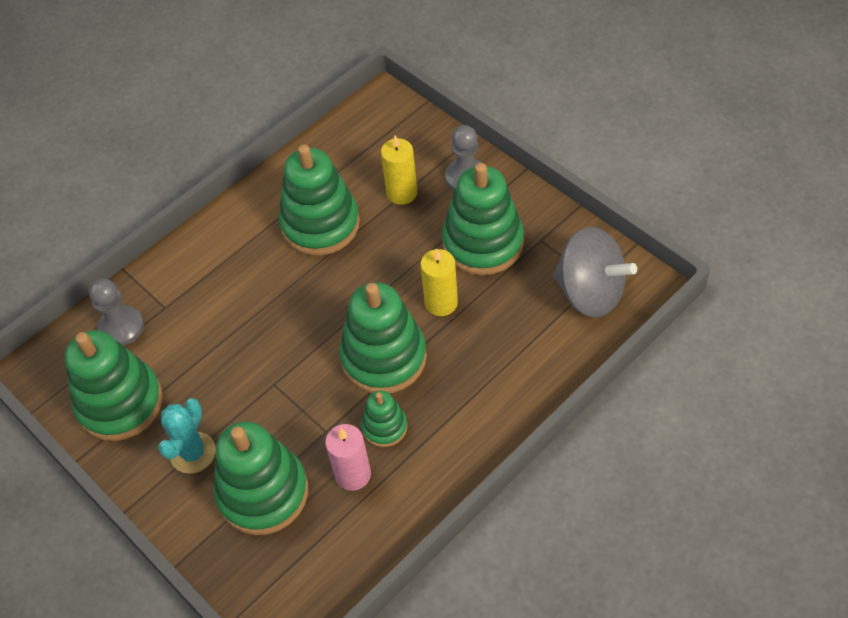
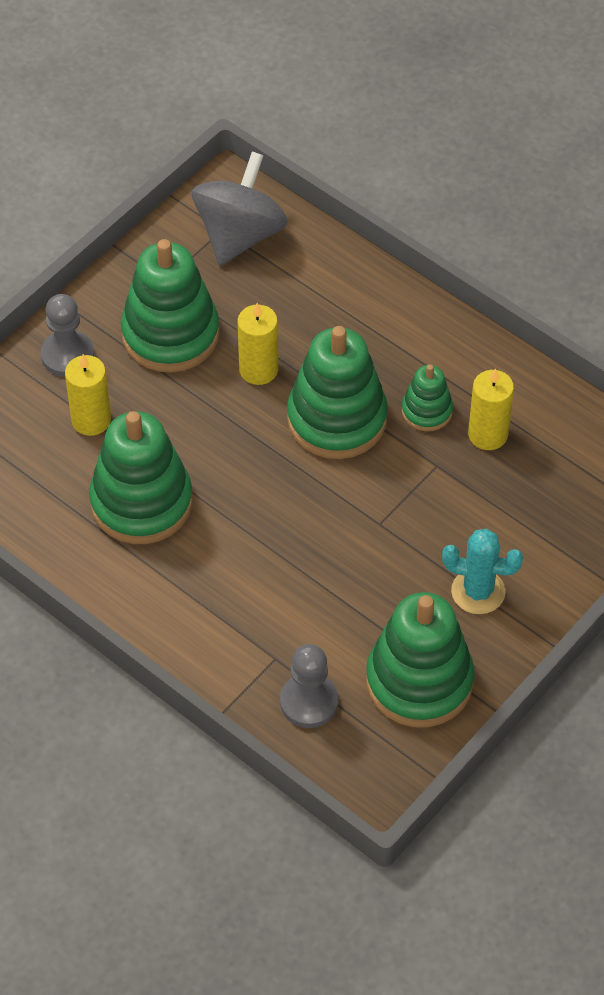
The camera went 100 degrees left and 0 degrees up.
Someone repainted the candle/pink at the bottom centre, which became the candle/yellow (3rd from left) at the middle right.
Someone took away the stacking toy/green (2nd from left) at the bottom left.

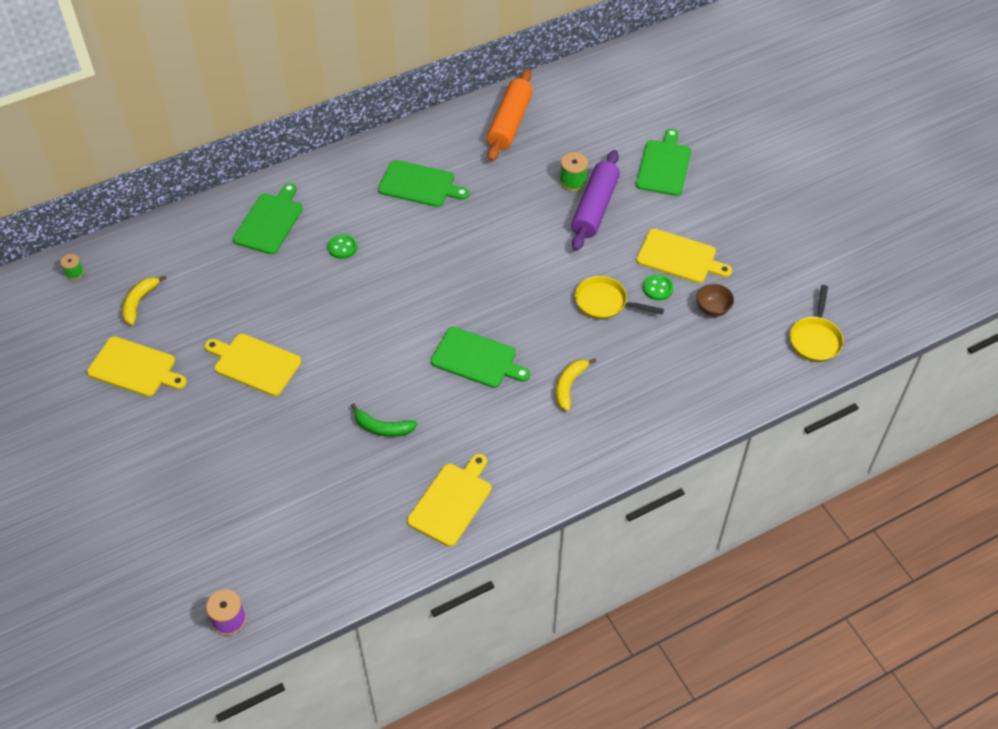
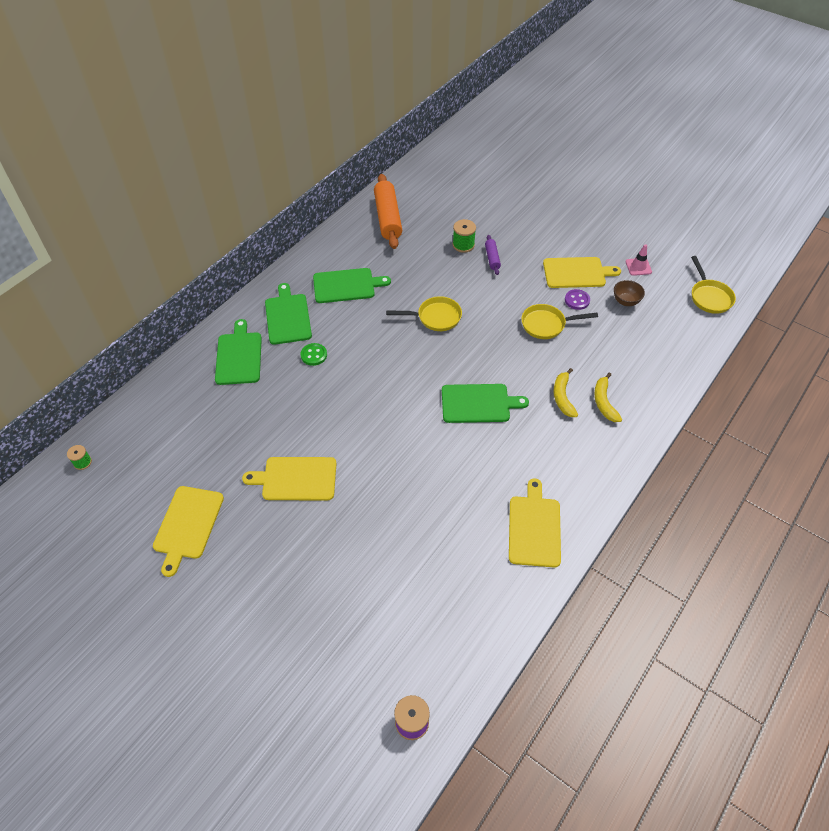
The camera went 25 degrees left and 0 degrees up.
Someone rotated the cutting board/yellow (1st from left) at the middle left by 105 degrees clockwise.
Someone carried the cutting board/green (4th from left in the first image) from the top centre to the centre.
Someone put down the pan/yellow (1st from left) at the centre.
Someone scaled the rolling pin/purple at the top centre by 0.49.
Someone repainted the button/green (2nd from left) at the centre, which became the button/purple at the middle right.
Someone carried the banana/yellow (1st from left in the first image) from the middle left to the middle right.
Someone put down the traffic cone/pink at the top right.
Someone took away the banana/green at the centre.

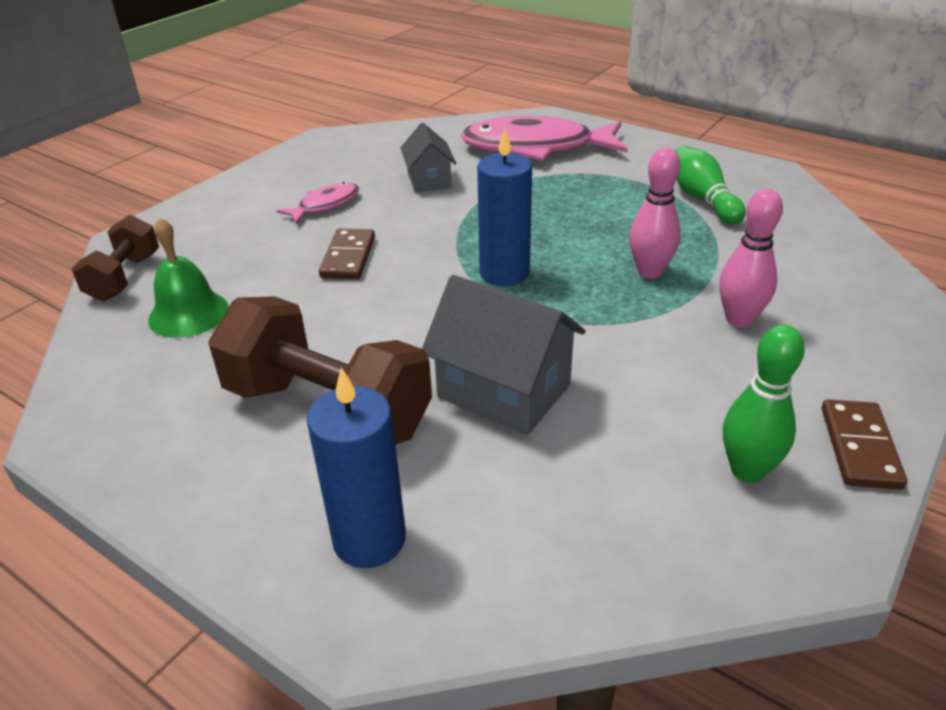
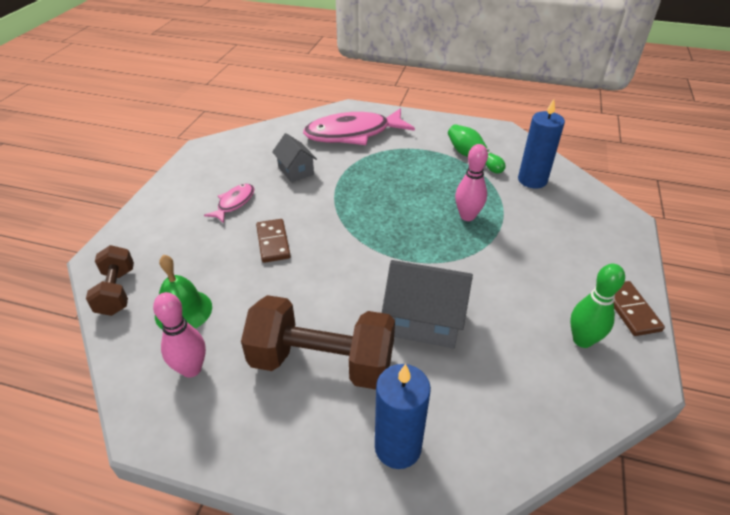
The camera went 20 degrees left and 5 degrees up.
Someone carried the bowling pin/pink (2nd from left in the first image) from the middle right to the middle left.
Someone carried the candle/blue (2nd from left) from the top centre to the top right.

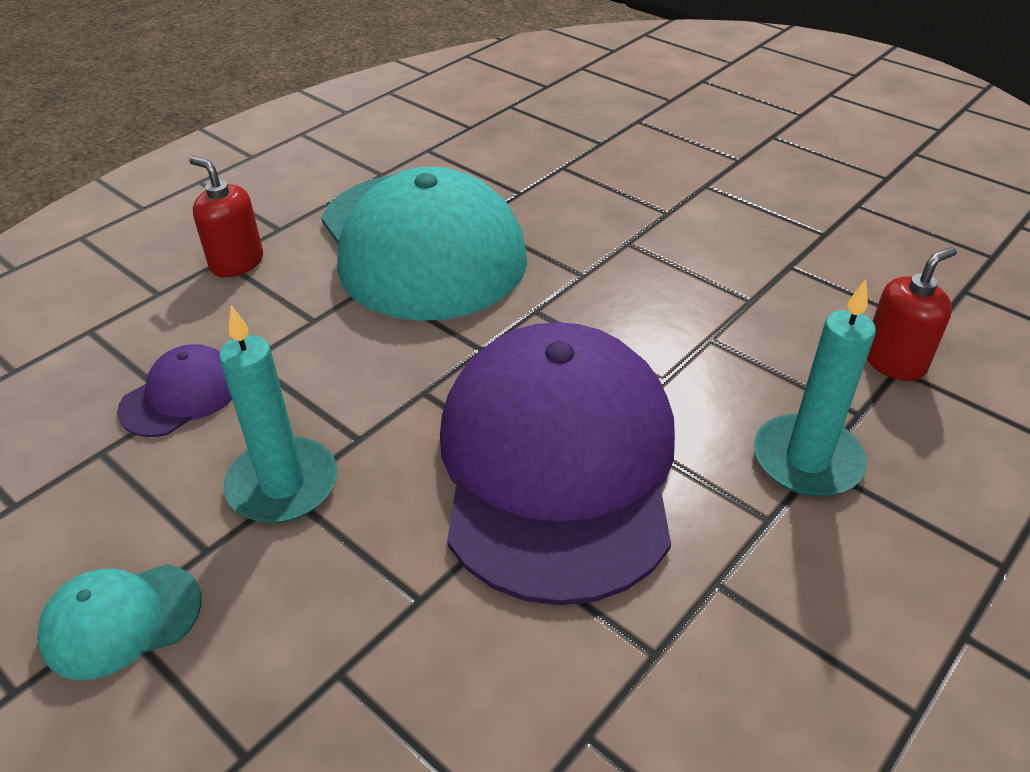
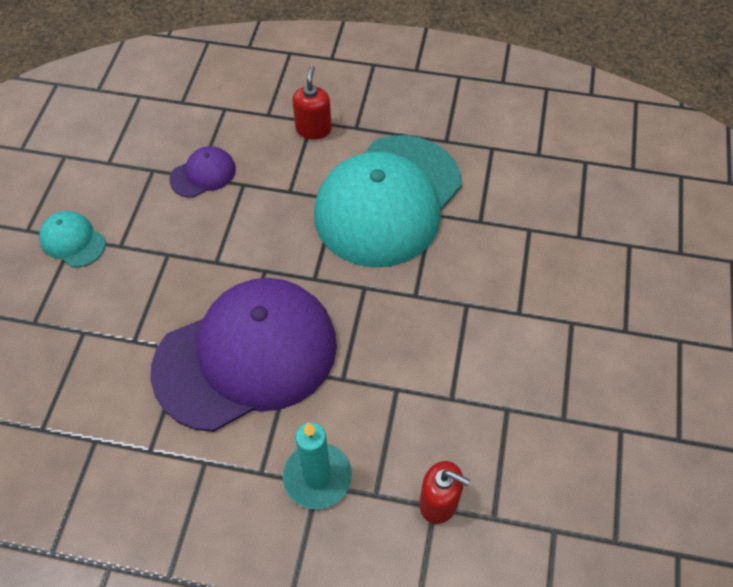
The camera went 60 degrees right and 15 degrees up.
Someone rotated the cap/purple (1st from left) at the middle left by 45 degrees counterclockwise.
Someone took away the candle/turquoise (1st from left) at the middle left.

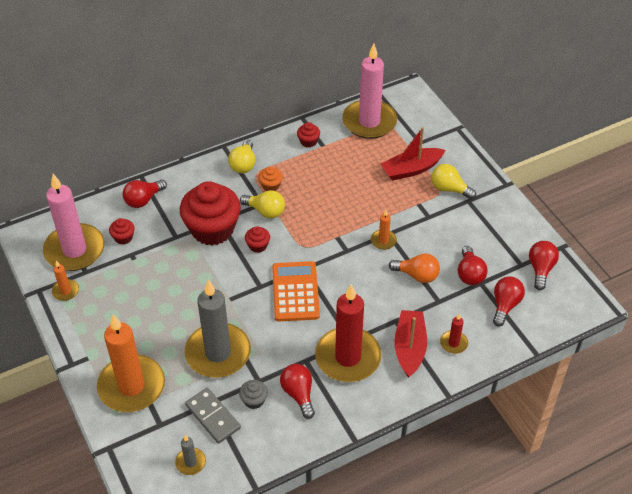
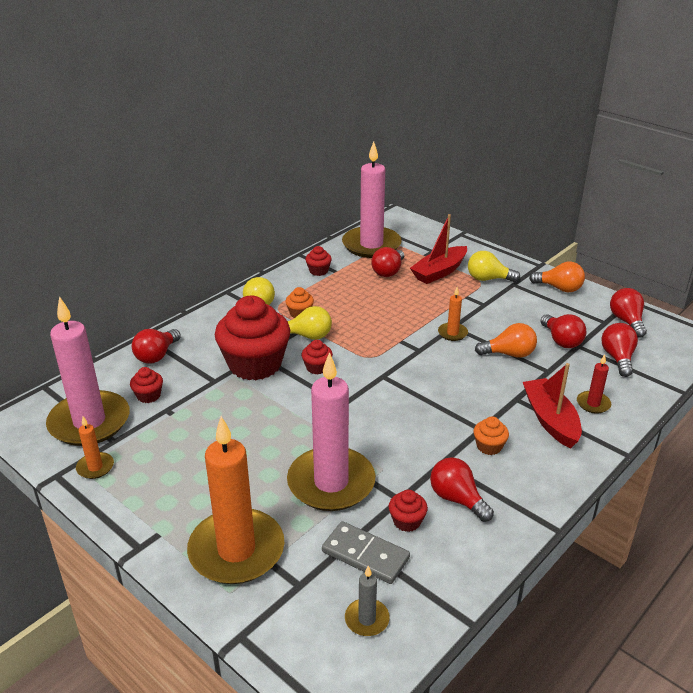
The camera went 20 degrees left and 15 degrees down.
Someone repainted the candle/grey (2nd from left) at the centre, which became the candle/pink (2nd from left) at the centre.
Someone put down the light bulb/red (2nd from left) at the centre.
Someone repainted the cupcake/grey at the bottom centre, which became the cupcake/red (5th from left) at the bottom centre.
Someone swapped the candle/red (1st from left) at the bottom centre for the cupcake/orange (2nd from left) at the middle right.
Someone put down the light bulb/orange (2nd from left) at the middle right.
Someone took away the calculator/orange at the centre.

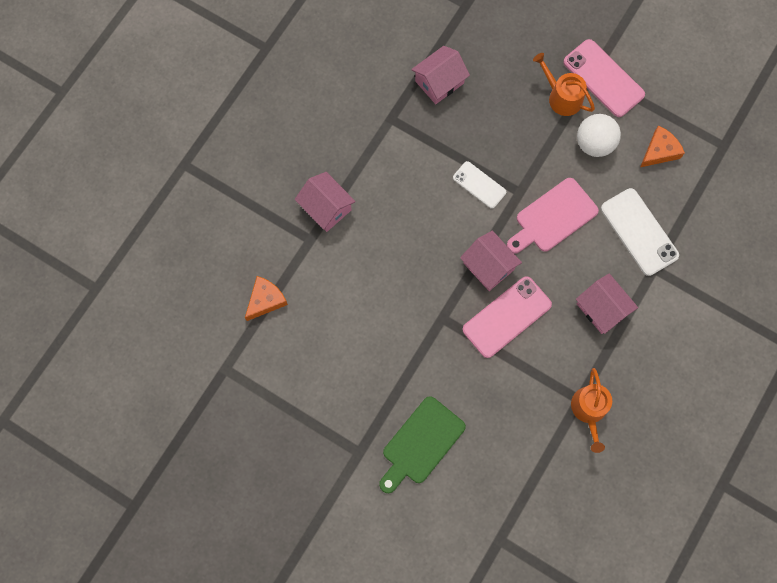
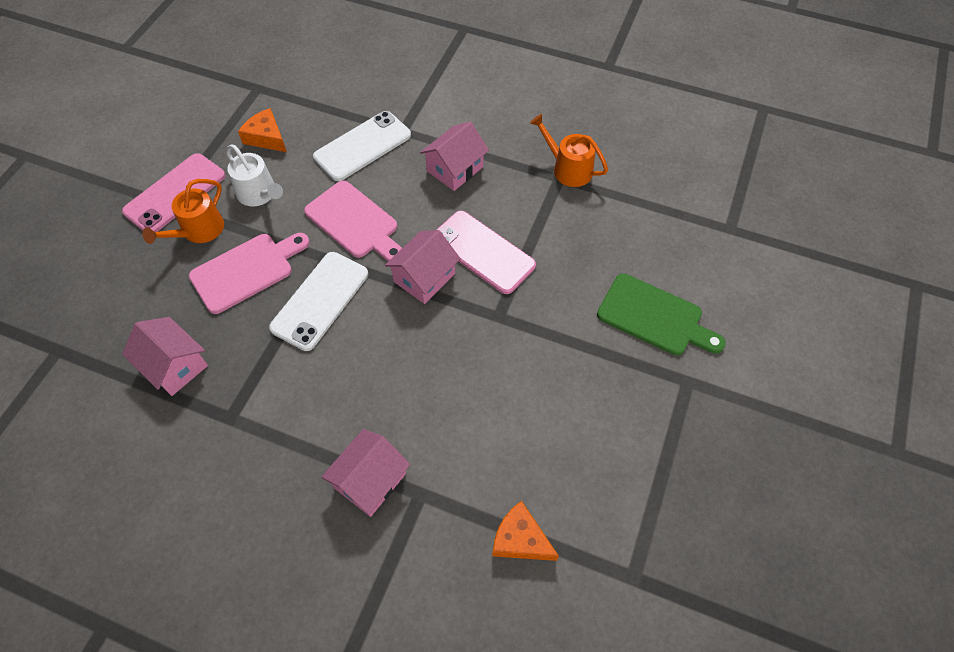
The camera went 100 degrees left and 15 degrees down.
Someone put down the cutting board/pink (1st from left) at the middle left.
Someone swapped the ball/white at the top right for the watering can/white at the top left.
Someone scaled the phone/white (1st from left) at the top centre by 1.63.
Someone rotated the watering can/orange (2nd from left) at the bottom right by 135 degrees counterclockwise.

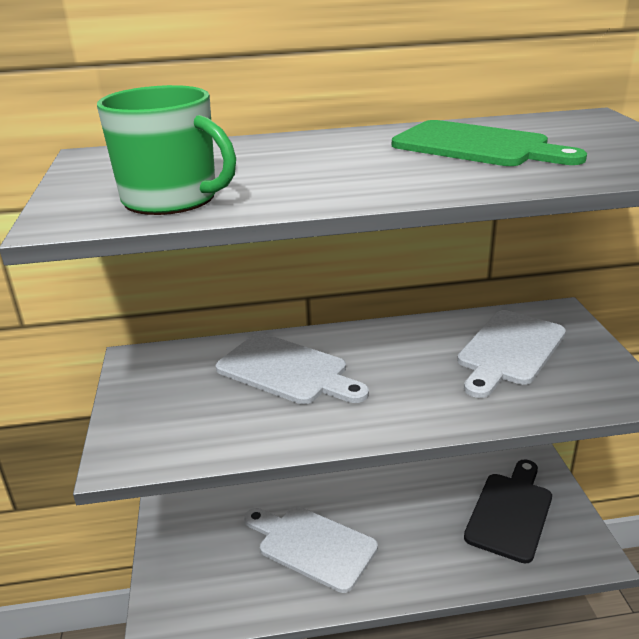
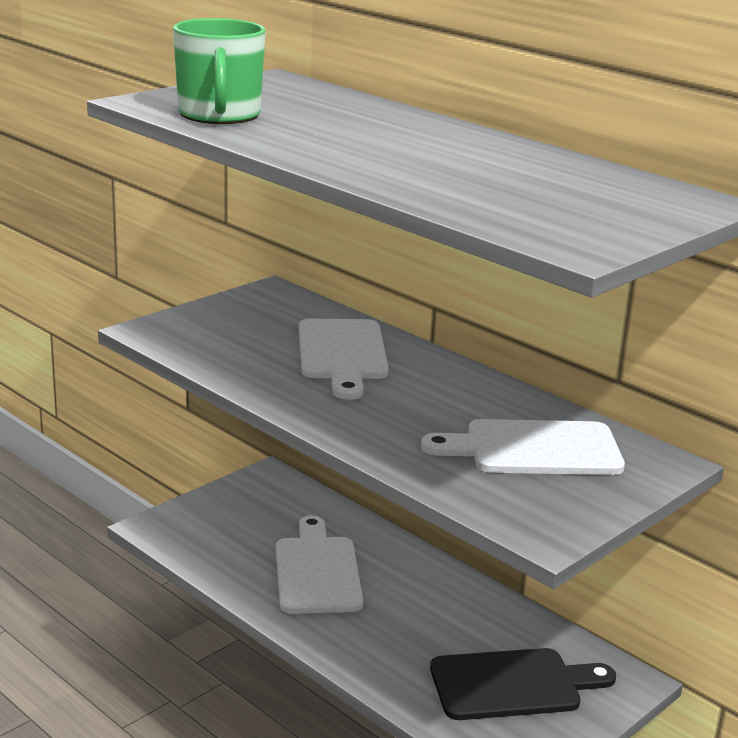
The camera went 50 degrees right and 5 degrees down.
Someone took away the cutting board/green at the top right.

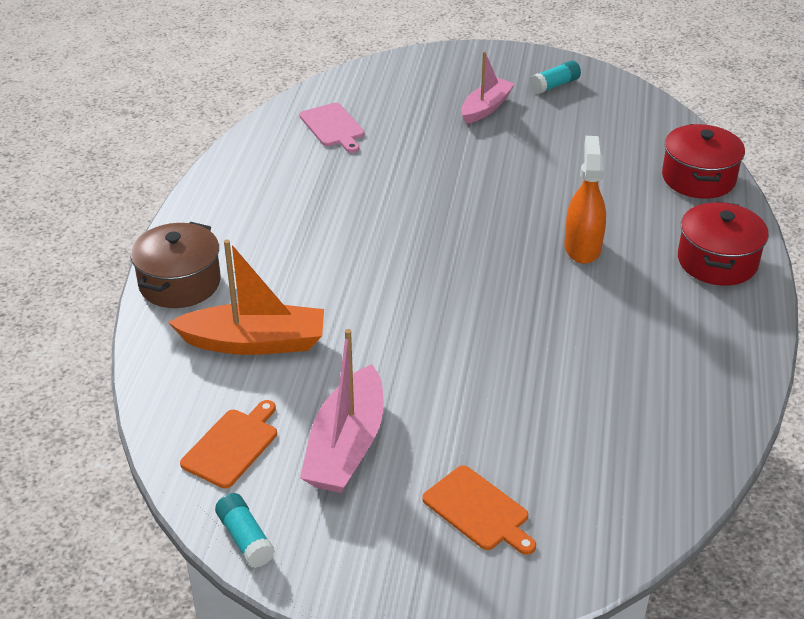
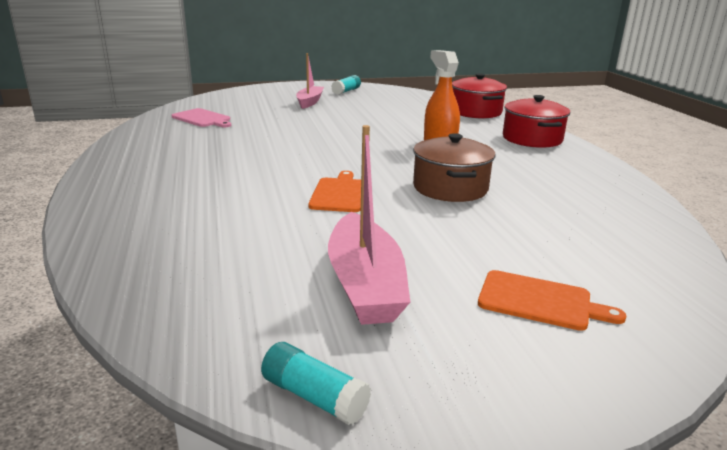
The camera went 25 degrees left and 15 degrees down.
Someone carried the cutting board/orange (1st from left) from the bottom left to the centre.
Someone carried the pot/brown from the middle left to the centre.
Someone took away the boat/orange at the middle left.

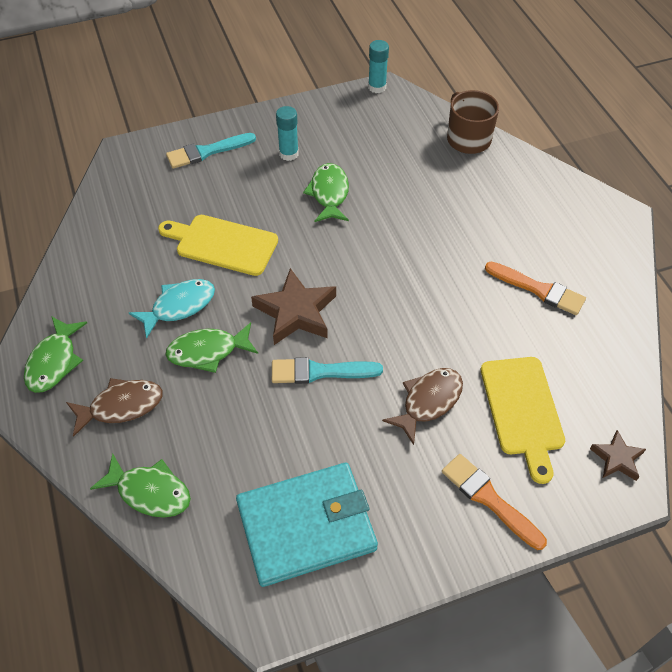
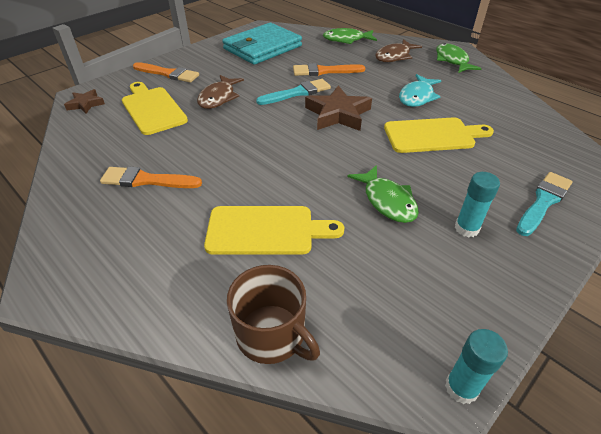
The camera went 155 degrees right and 10 degrees down.
Someone put down the cutting board/yellow (2nd from left) at the centre.
Someone put down the brush/orange (3rd from left) at the top centre.
Someone took away the fish/green (3rd from left) at the middle left.

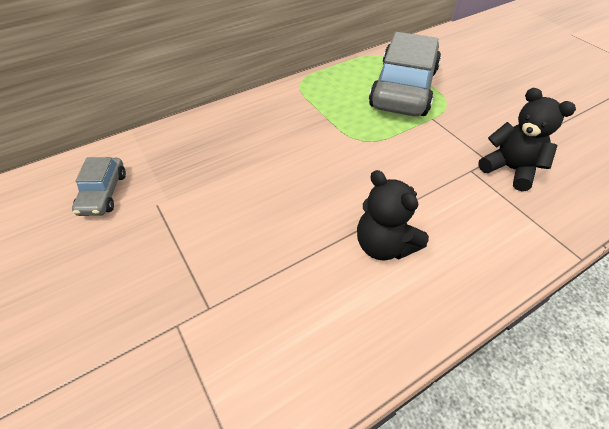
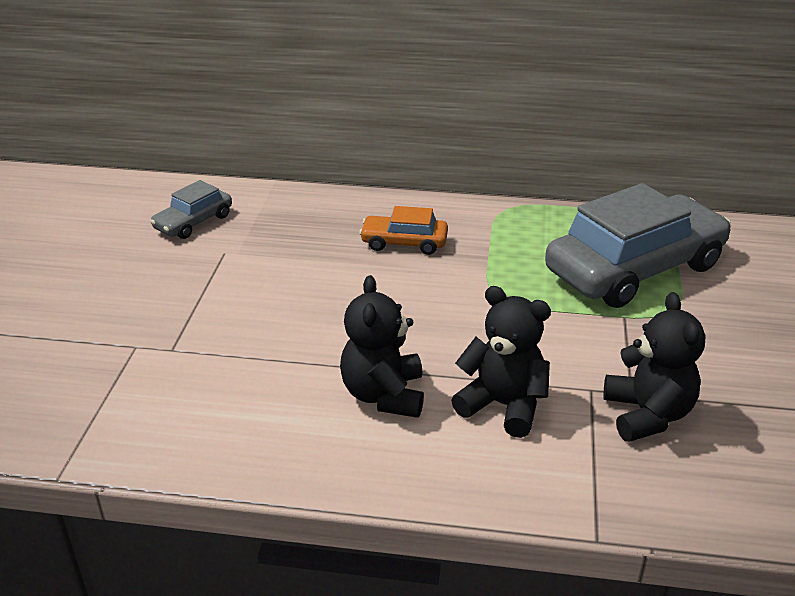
The camera went 40 degrees right and 15 degrees down.
Someone put down the car/orange at the centre.
Someone put down the teddy bear/black (2nd from left) at the centre.

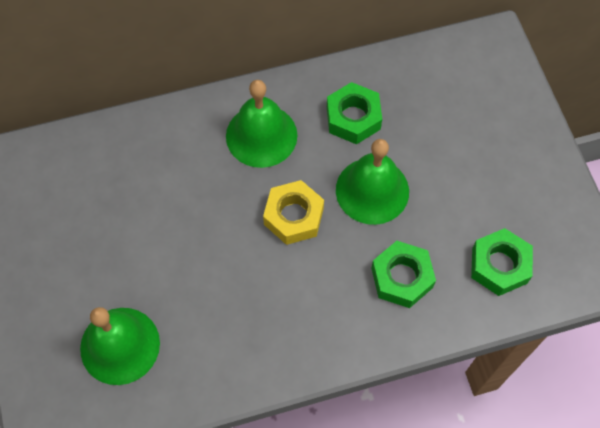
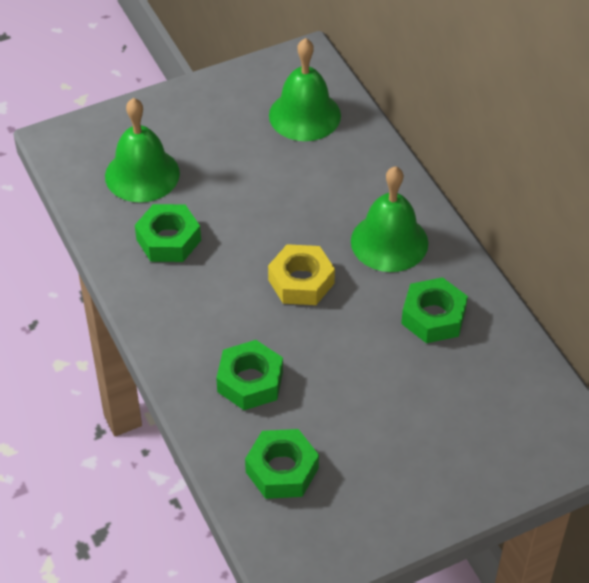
The camera went 80 degrees right and 15 degrees down.
Someone put down the nut/green (1st from left) at the middle left.
Someone carried the bell/green (3rd from left in the first image) from the centre to the top centre.

